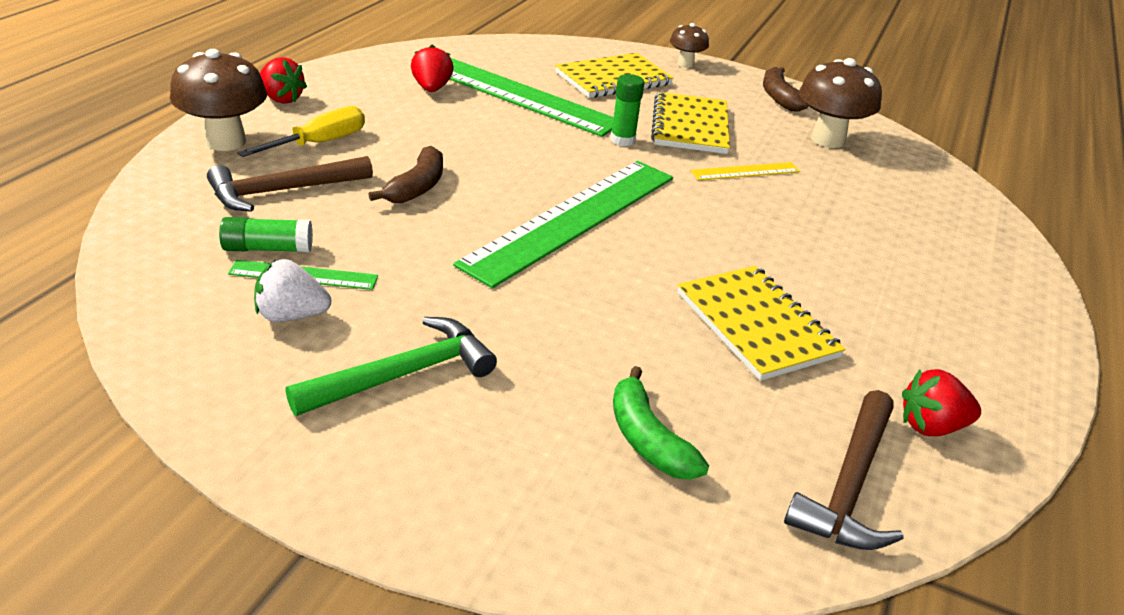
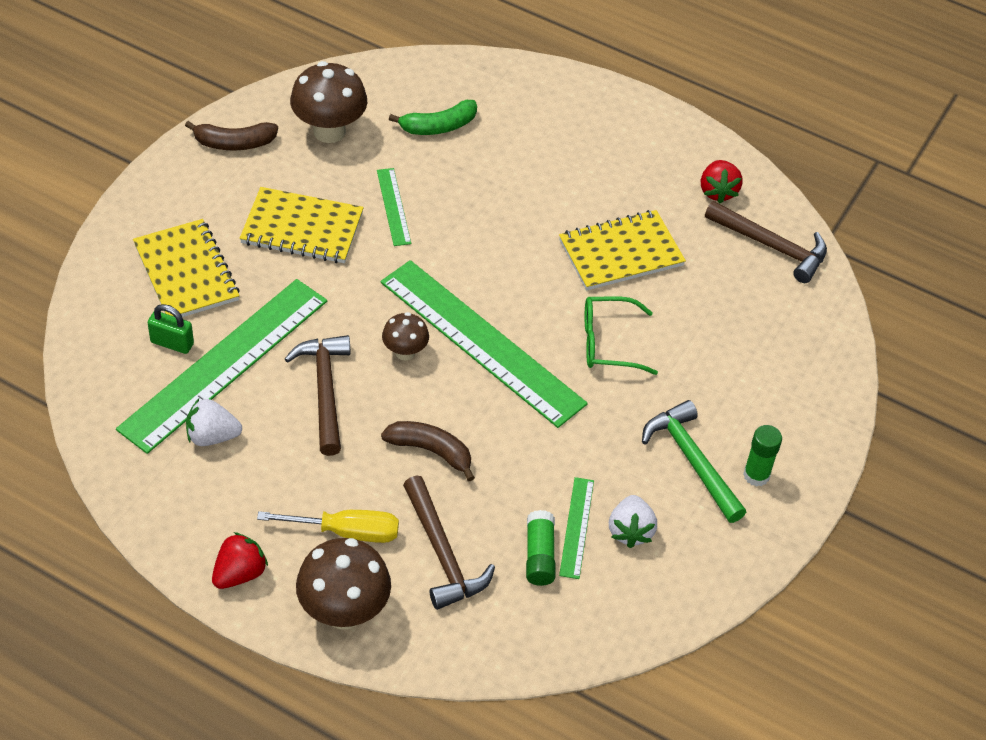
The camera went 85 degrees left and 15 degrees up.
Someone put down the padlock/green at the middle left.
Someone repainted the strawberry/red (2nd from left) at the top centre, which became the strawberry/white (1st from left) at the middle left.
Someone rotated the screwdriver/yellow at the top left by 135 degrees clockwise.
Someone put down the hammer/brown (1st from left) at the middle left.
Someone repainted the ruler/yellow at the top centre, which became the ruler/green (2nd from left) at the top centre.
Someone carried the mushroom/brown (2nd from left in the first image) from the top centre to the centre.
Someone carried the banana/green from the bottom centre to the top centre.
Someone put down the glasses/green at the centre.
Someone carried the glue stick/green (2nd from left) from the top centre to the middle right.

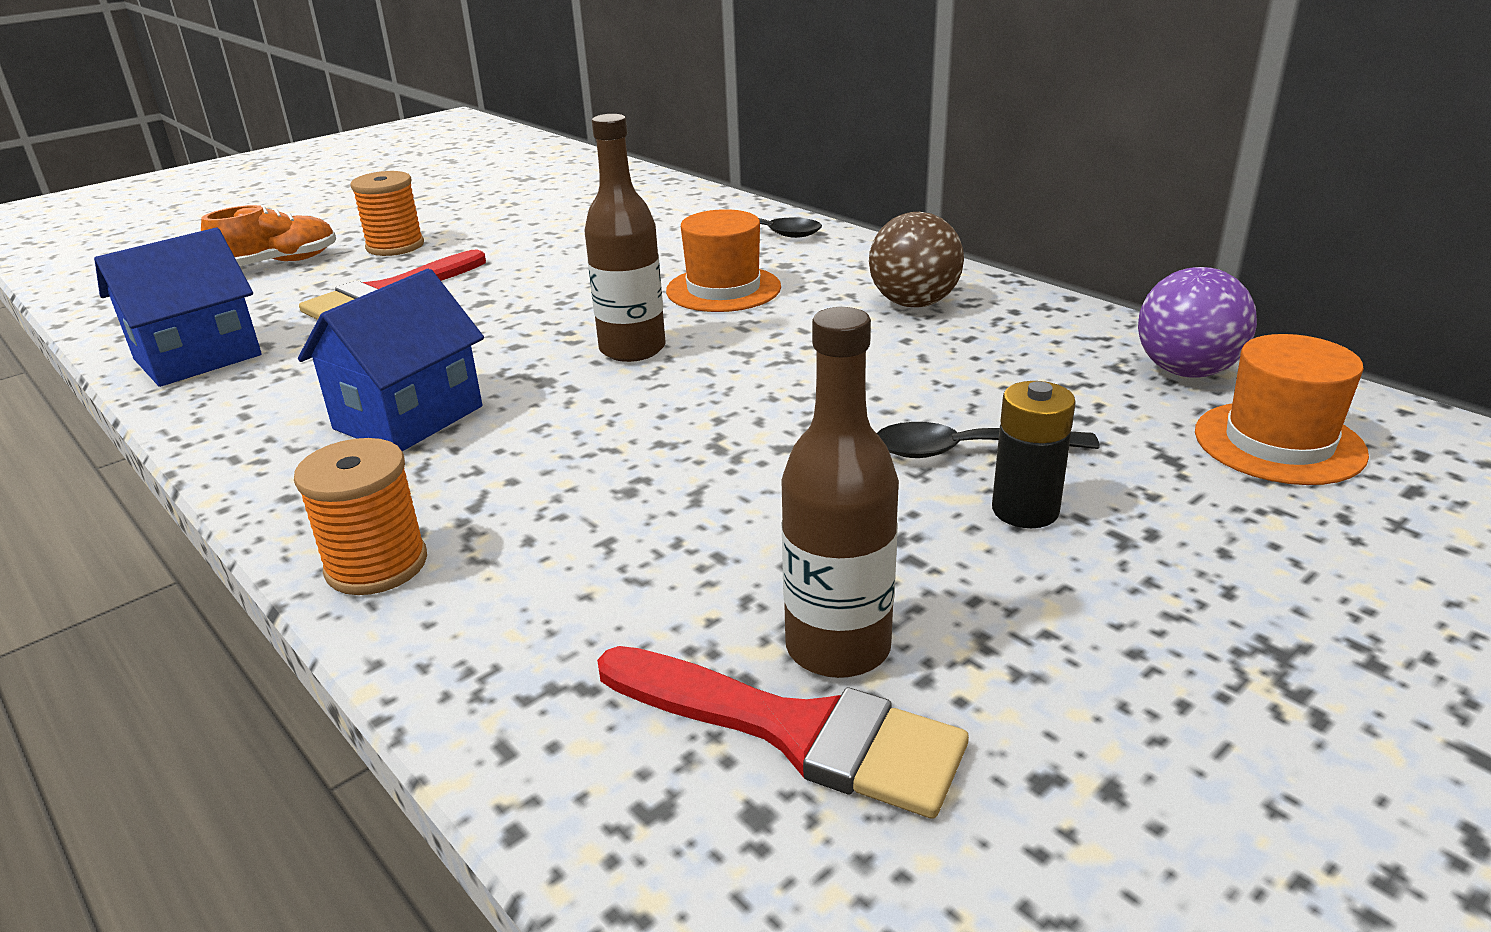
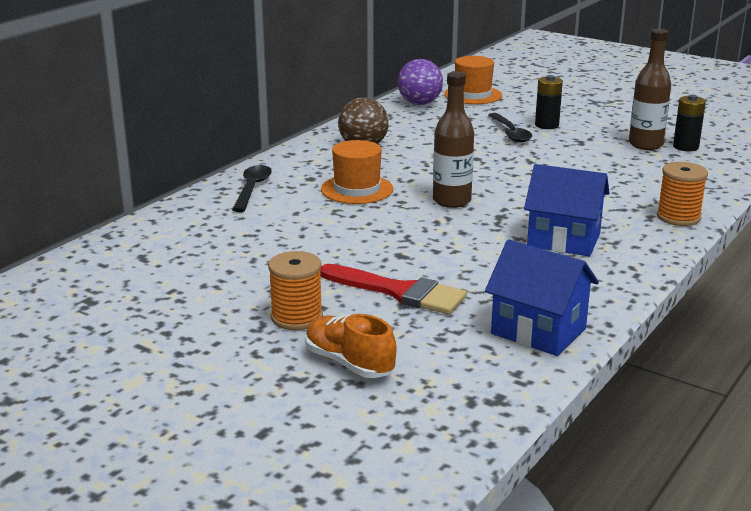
The camera went 105 degrees left and 5 degrees down.
Someone swapped the brush/red (2nd from left) at the bottom centre for the battery/black (2nd from left) at the top right.

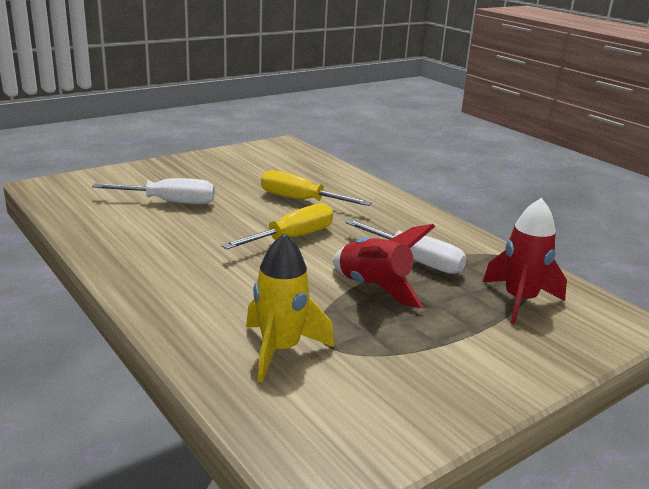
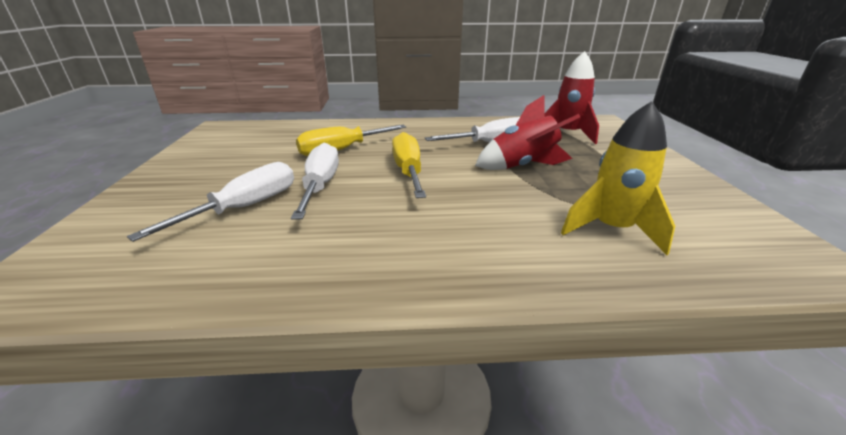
The camera went 55 degrees left and 5 degrees up.
Someone put down the screwdriver/white (2nd from left) at the centre.

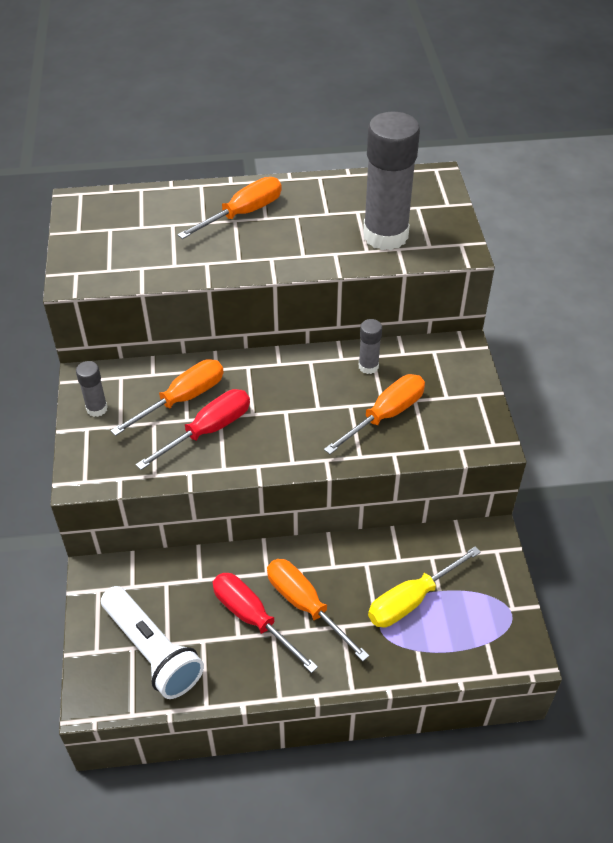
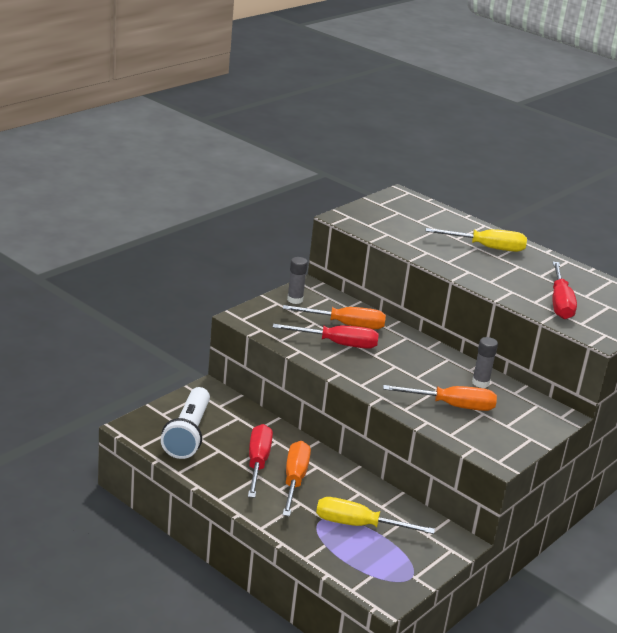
The camera went 45 degrees right and 20 degrees down.
Someone repainted the screwdriver/orange (2nd from left) at the top centre, which became the screwdriver/yellow (2nd from left) at the middle right.
Someone swapped the glue stick/grey (3rd from left) at the top centre for the screwdriver/red (3rd from left) at the middle right.

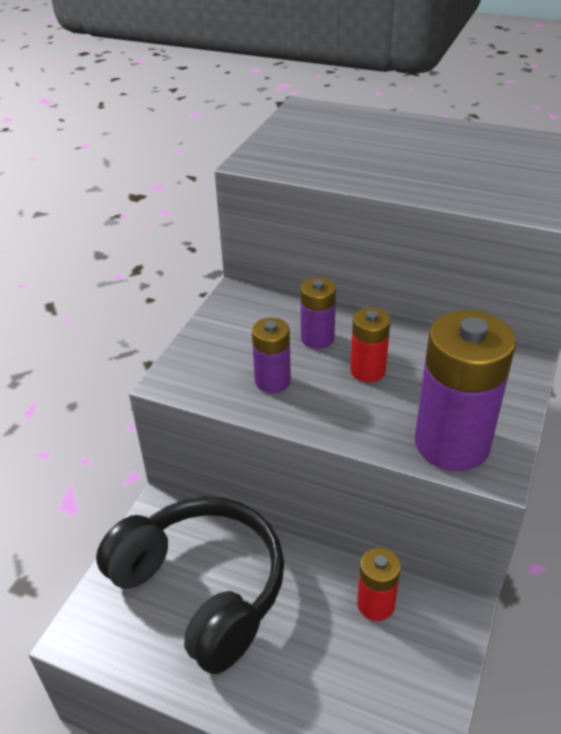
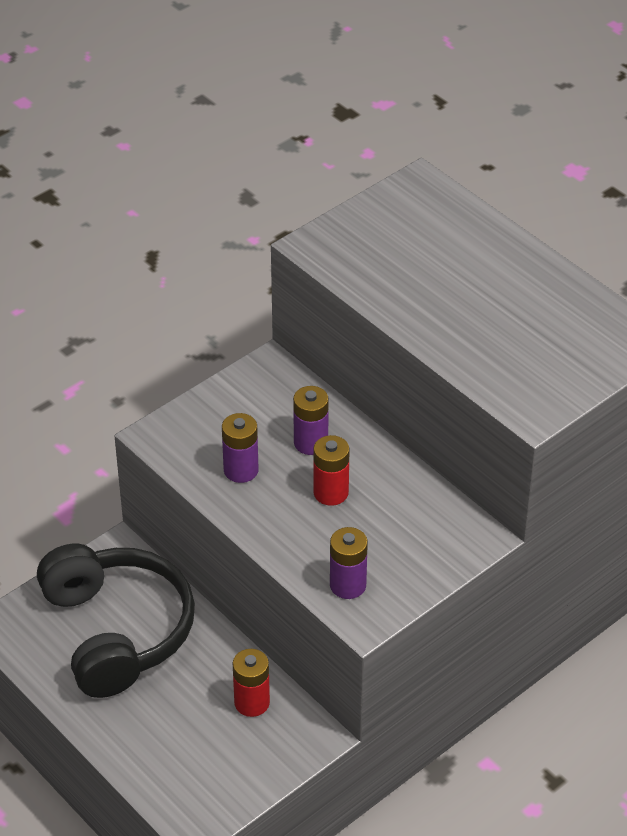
The camera went 25 degrees right and 5 degrees up.
Someone scaled the battery/purple (3rd from left) at the middle right by 0.53.

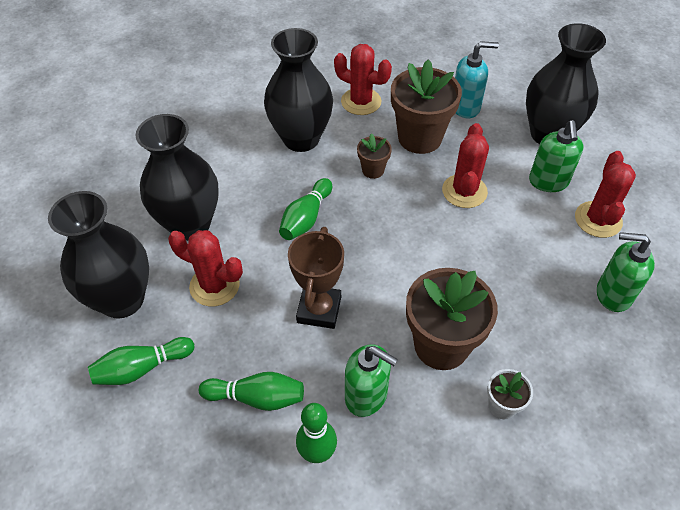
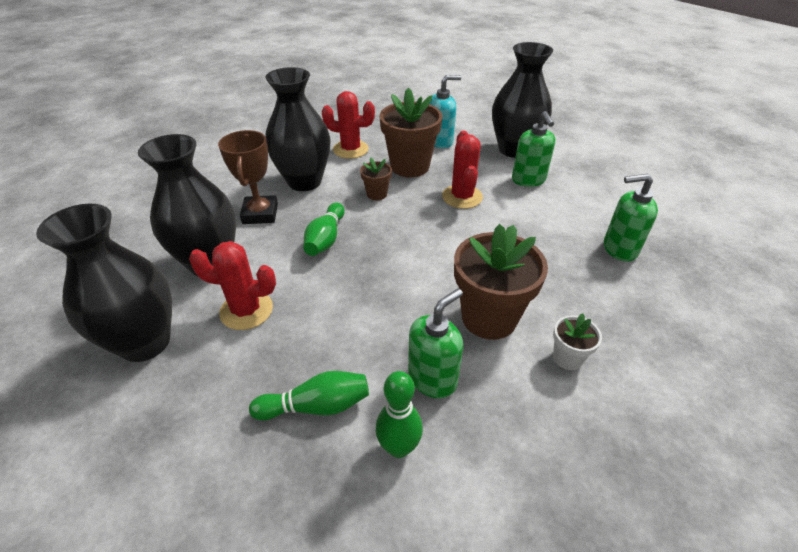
The camera went 15 degrees left and 10 degrees down.
Someone carried the trophy/brown from the centre to the top left.
Someone rotated the soap dispenser/green (1st from left) at the bottom centre by 60 degrees counterclockwise.
Someone took away the bowling pin/green (1st from left) at the bottom left.
Someone took away the cactus/red (4th from left) at the middle right.

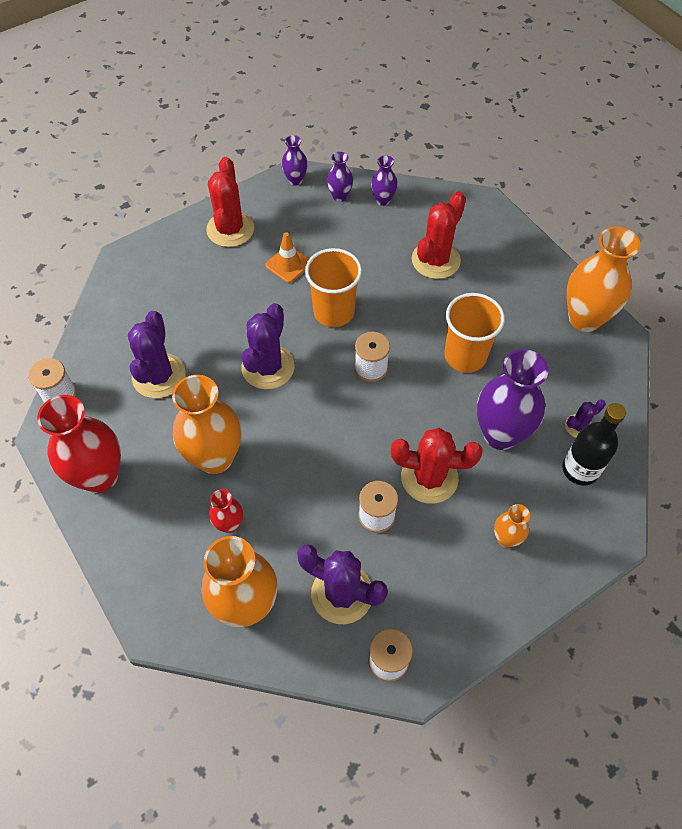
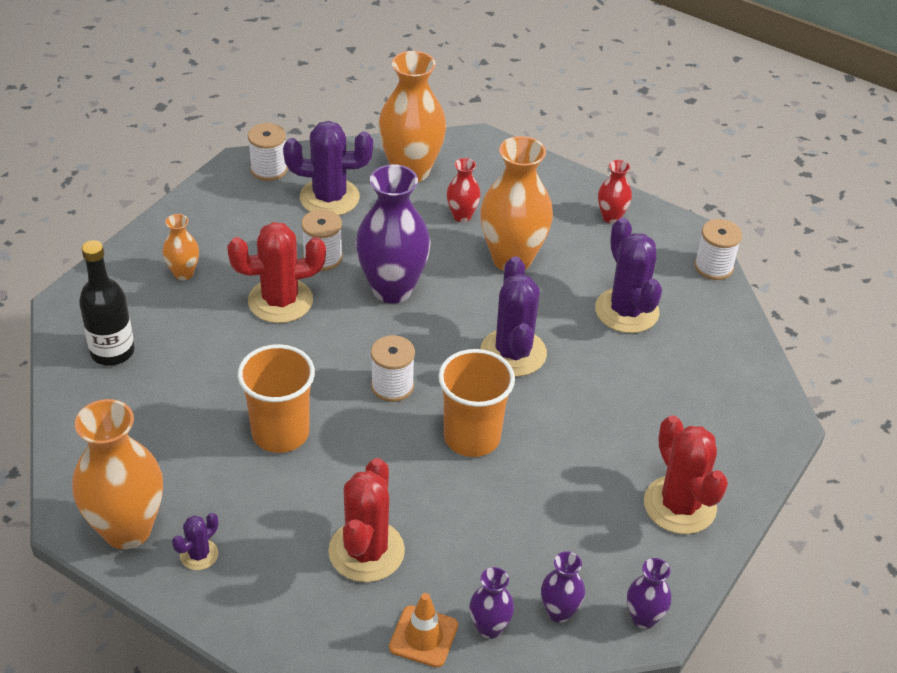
The camera went 155 degrees right and 15 degrees down.
Someone carried the cactus/purple (4th from left in the first image) from the middle right to the bottom left.
Someone carried the vase/purple (4th from left in the first image) from the middle right to the centre.
Someone carried the traffic cone/orange from the top centre to the bottom centre.
Someone scaled the vase/red (1st from left in the first image) at the middle left by 0.49.

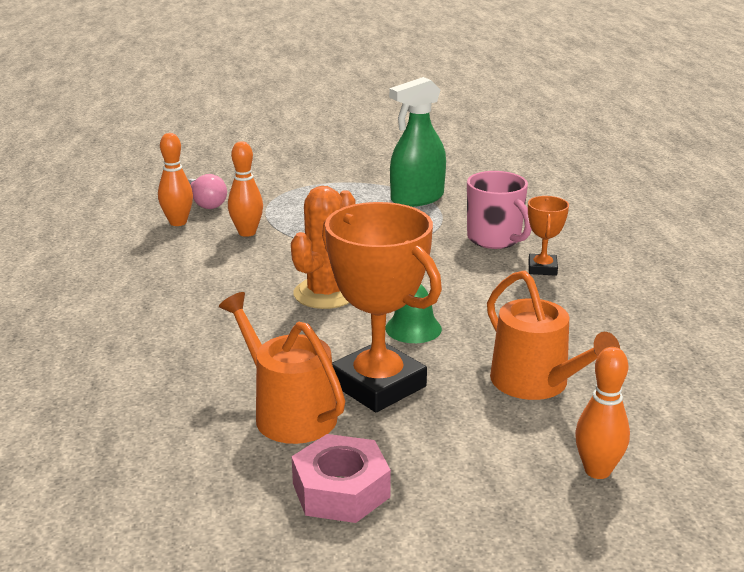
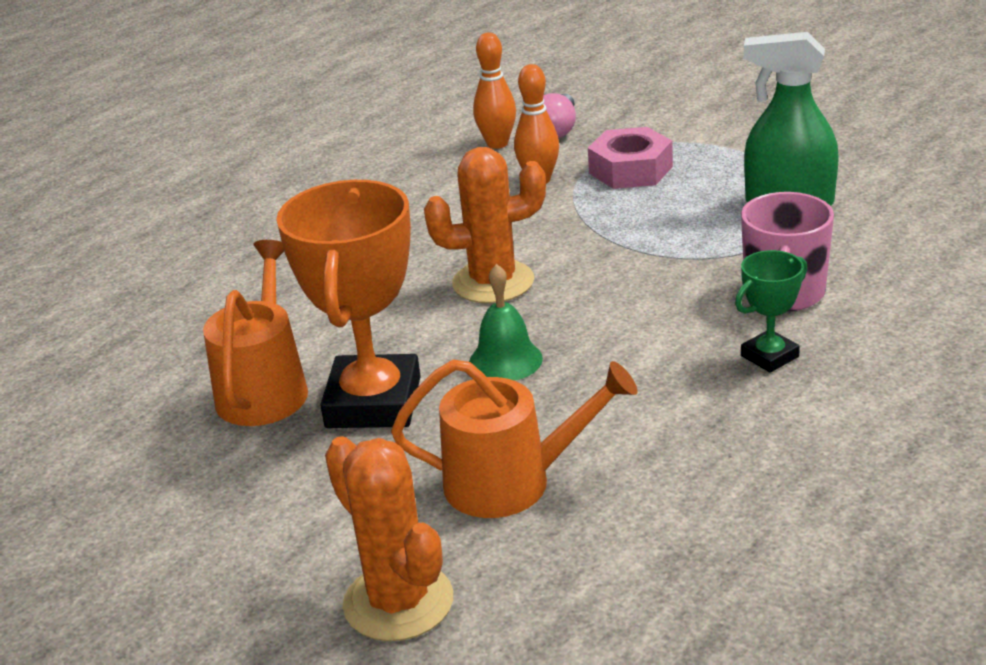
The camera went 50 degrees right and 5 degrees up.
Someone swapped the bowling pin/orange (3rd from left) at the bottom right for the cactus/orange (1st from left) at the bottom centre.
Someone rotated the watering can/orange (2nd from left) at the middle right by 105 degrees counterclockwise.
Someone carried the nut/pink from the bottom centre to the top centre.
Someone repainted the trophy/orange (2nd from left) at the middle right, which became the trophy/green at the middle right.

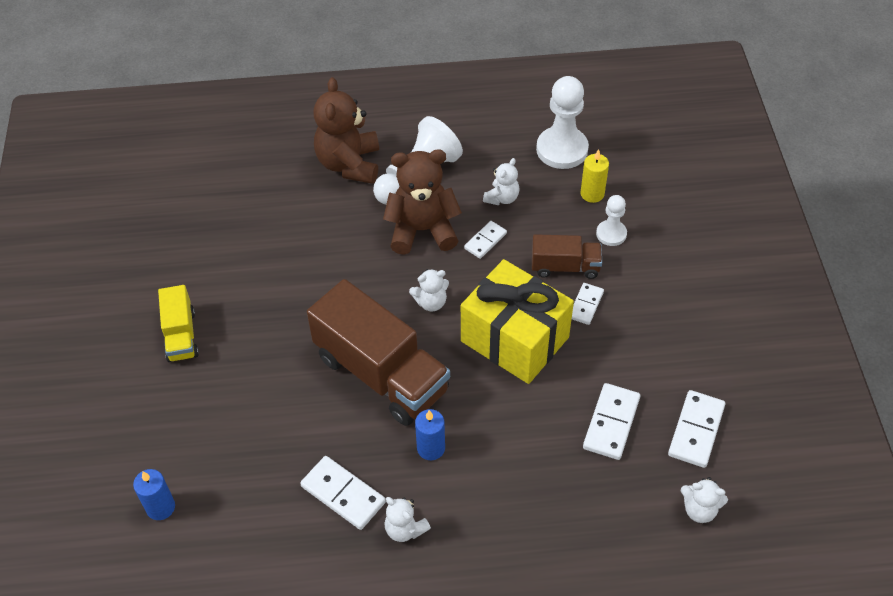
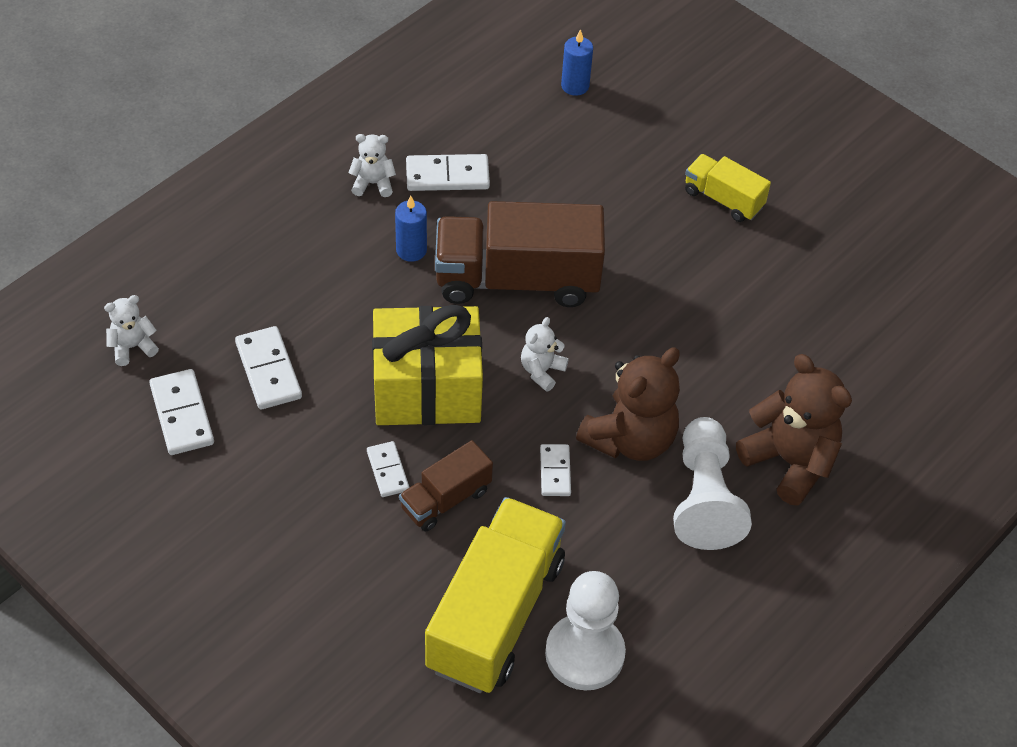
The camera went 135 degrees right and 0 degrees up.
Someone swapped the candle/yellow at the top centre for the truck/yellow (1st from left) at the bottom centre.
Someone took away the teddy bear/white (3rd from left) at the top centre.
Someone took away the pawn/white (3rd from left) at the middle right.

